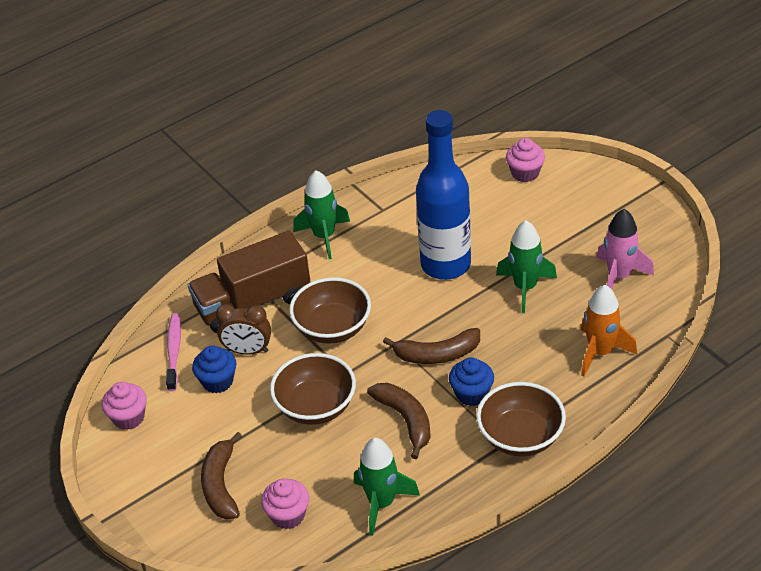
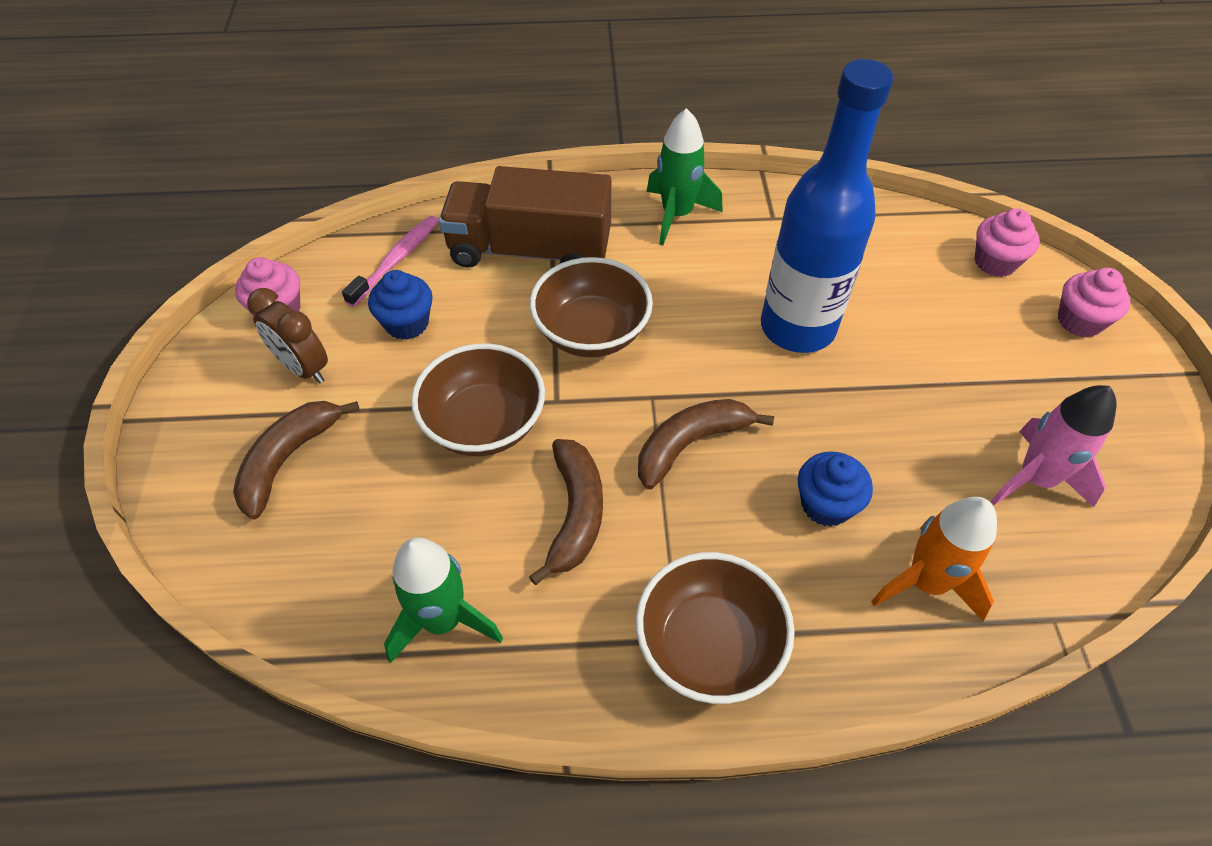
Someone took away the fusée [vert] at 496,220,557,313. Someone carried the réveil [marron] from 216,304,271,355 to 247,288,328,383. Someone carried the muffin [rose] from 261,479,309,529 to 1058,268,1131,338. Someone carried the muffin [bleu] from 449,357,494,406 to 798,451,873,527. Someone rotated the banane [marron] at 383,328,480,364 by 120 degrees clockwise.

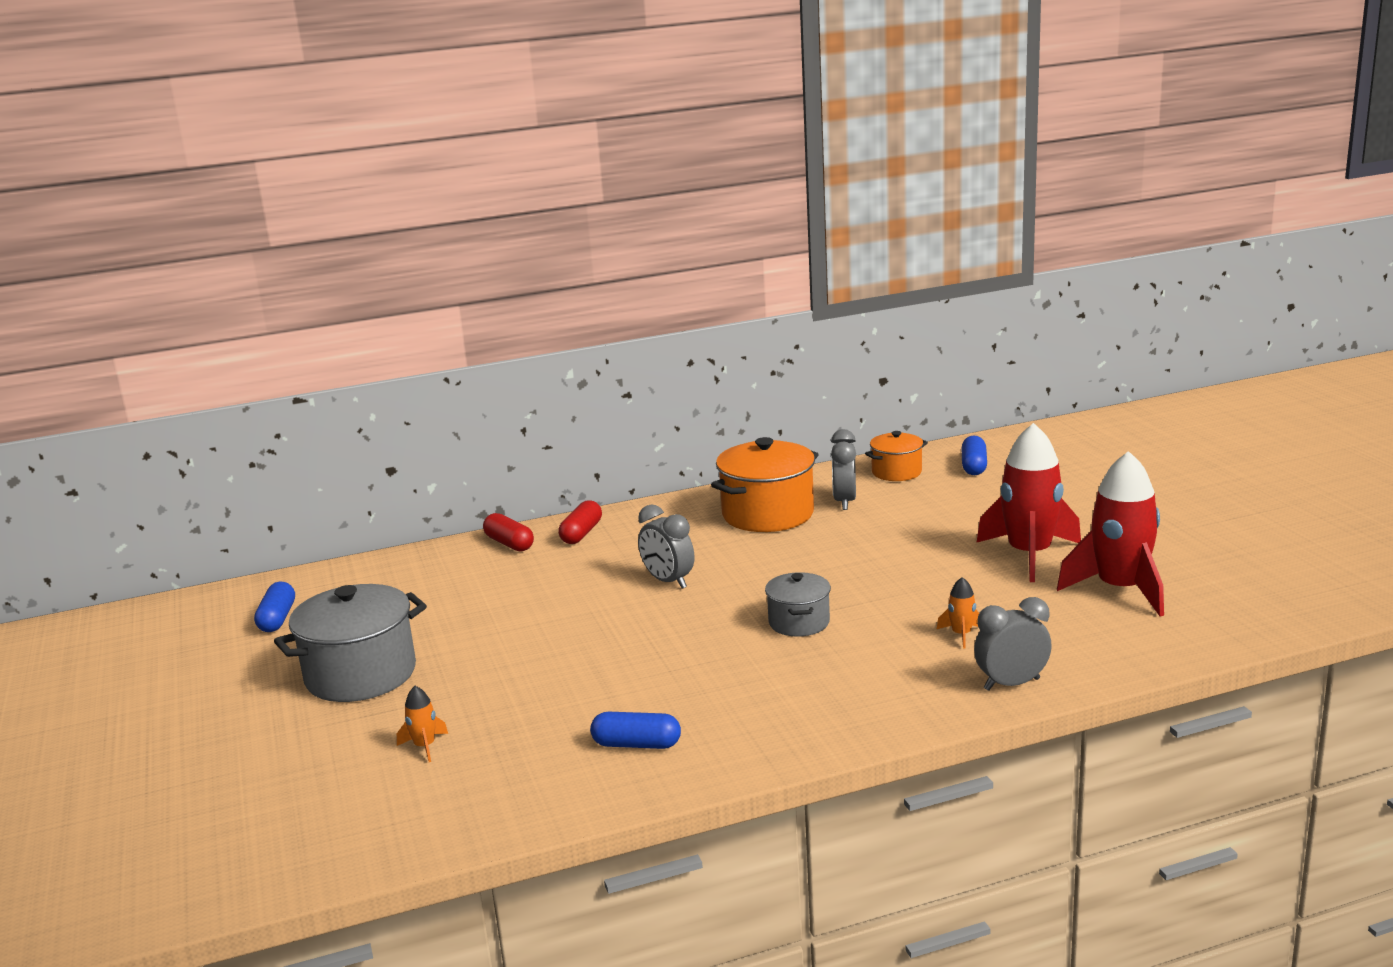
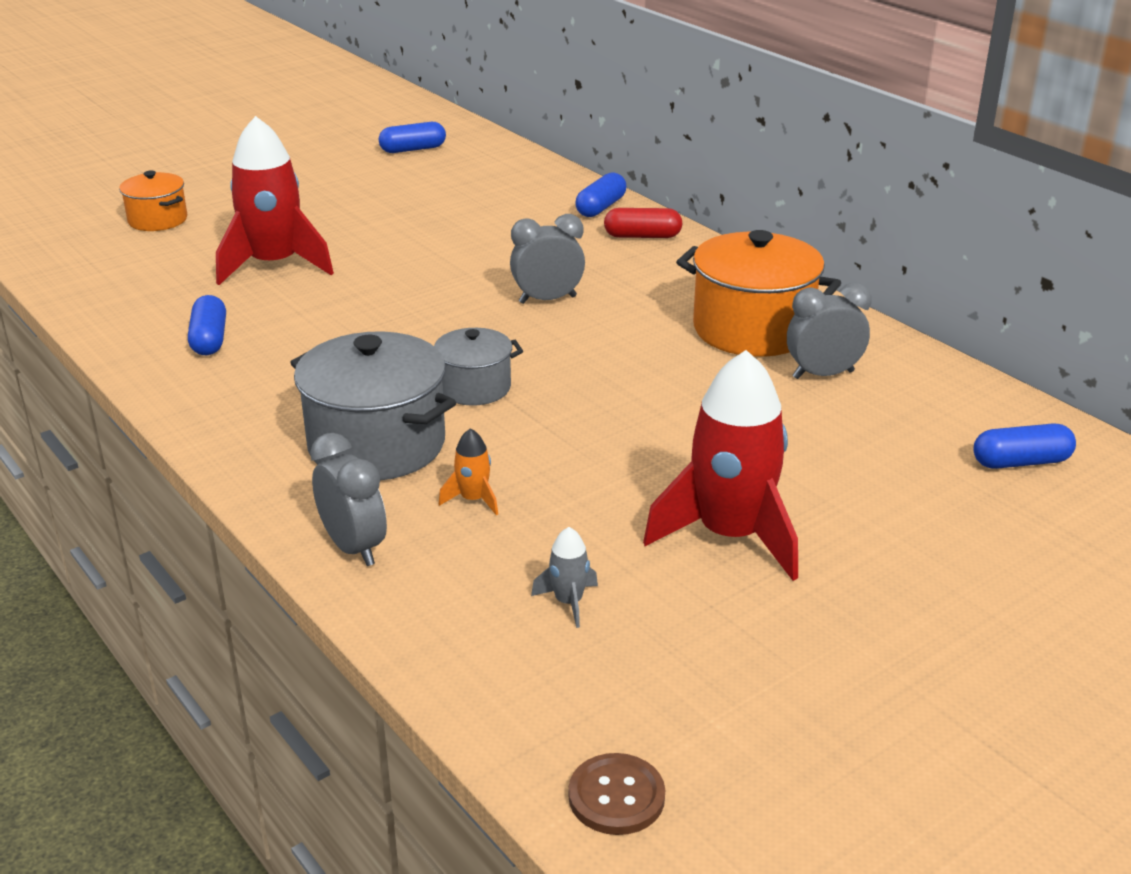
Someone took away the fusée [orange] at 397,686,448,762. Someone put down the fusée [gris] at 531,527,598,628. Someone put down the bouton [marron] at 568,753,665,835. Someone carried the marmite [gris] from 274,584,427,702 to 290,331,456,480. Someone carried the marmite [orange] from 865,431,928,481 to 119,171,187,231. Someone carried the fusée [rouge] from 1057,451,1164,617 to 216,116,334,285. Someone repainted the gélule [rouge] at 483,513,534,552, which became the gélule [bleu] at 575,172,626,217. Someone rotated the réveil [gris] at 638,504,694,589 by 45 degrees clockwise.

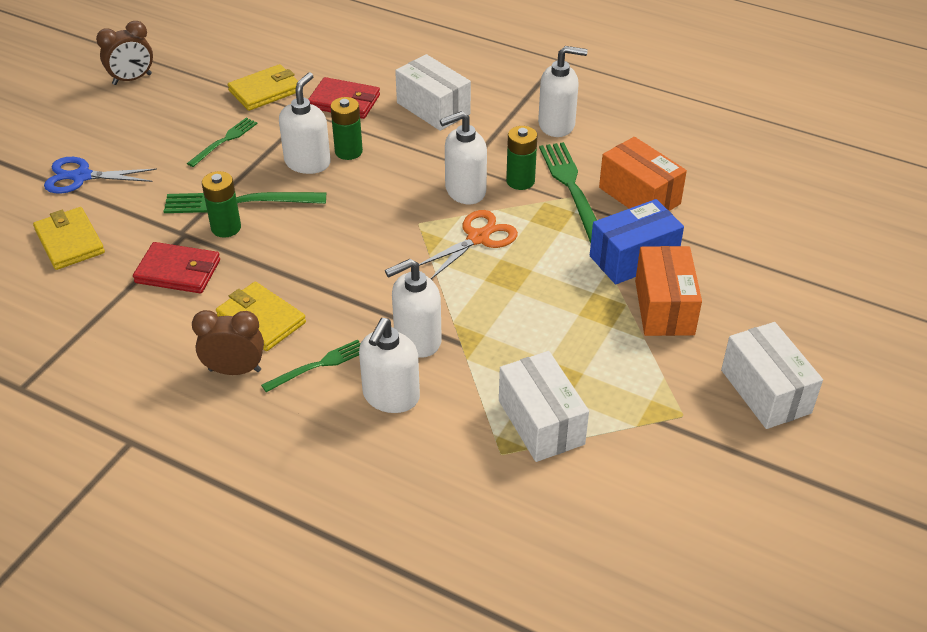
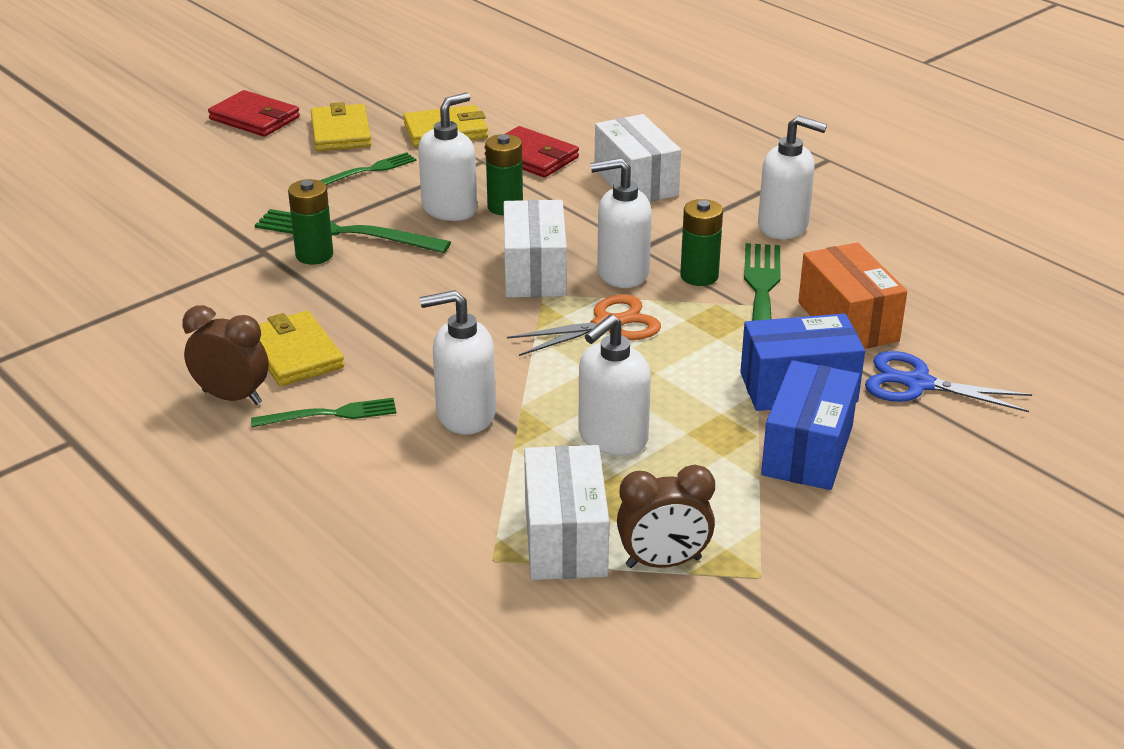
Someone carried the portefeuille [jaune] from 33,207,105,270 to 311,102,371,151. Someone carried the ciseaux [bleu] from 44,157,157,194 to 865,351,1032,412. Someone carried the réveil [marron] from 96,21,153,85 to 617,465,715,568. Someone carried the portefeuille [rouge] from 133,242,220,293 to 208,90,300,137. Someone carried the distributeur de savon [blanc] from 359,318,420,413 to 578,314,651,456. Someone carried the boîte [blanc] from 721,322,823,429 to 503,200,567,298. Someone repainted the boîte [orange] at 635,246,702,336, which became the boîte [bleu] at 761,360,860,490.

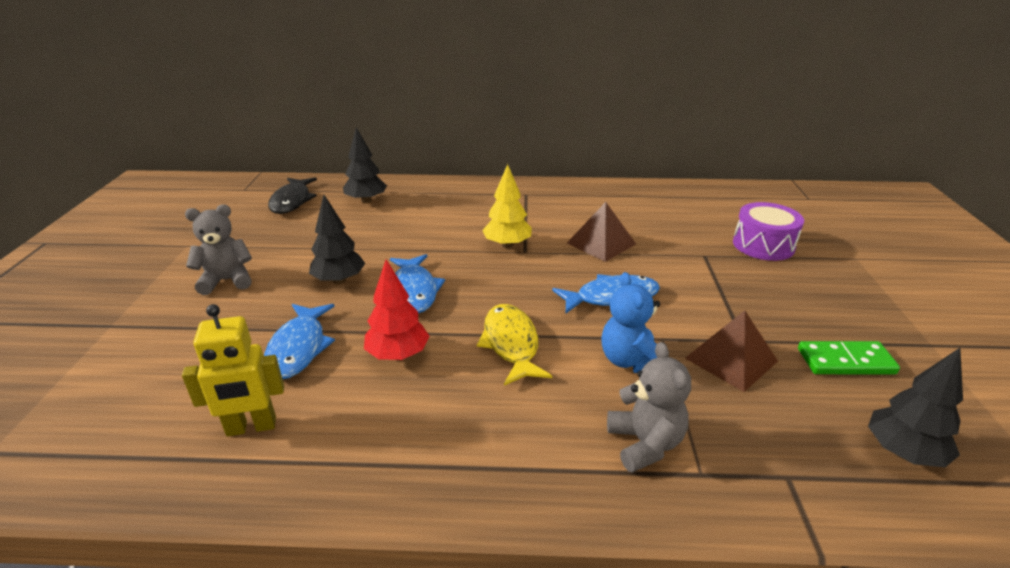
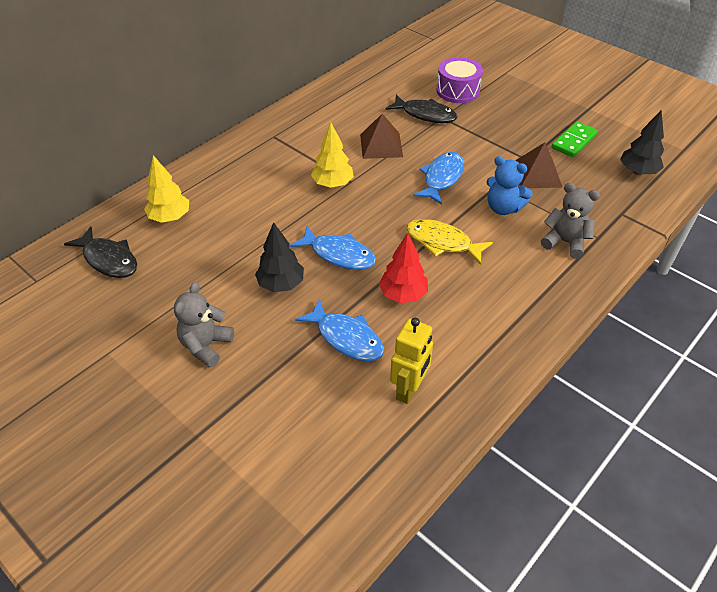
Someone put down the poisson [noir] at 385,95,457,123. Someone repainted the arbre [noir] at 343,127,387,203, which became the arbre [jaune] at 144,155,189,223.

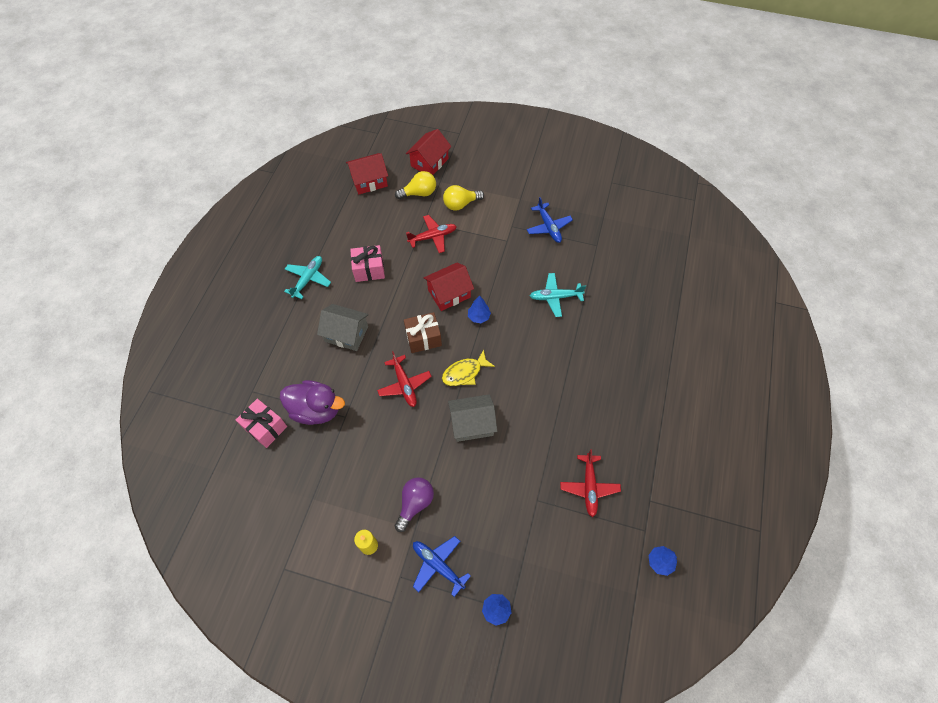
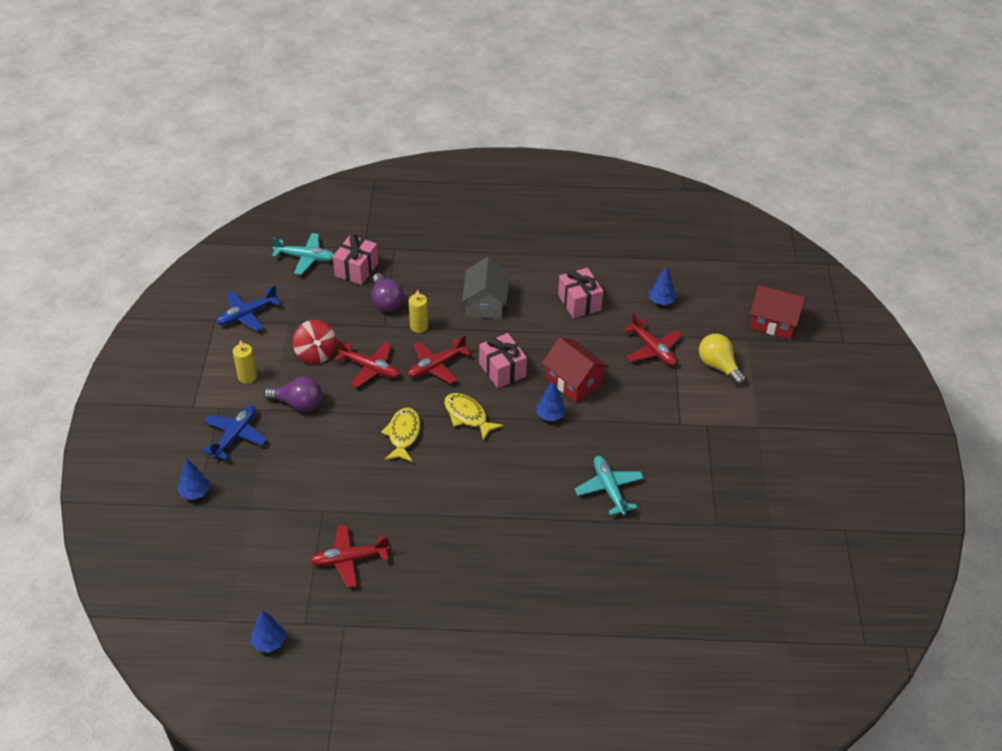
Someone took away the maison [rouge] at 346,153,388,194. Someone took away the ampoule [jaune] at 395,171,436,199. Someone put down the toupie [rouge] at 293,320,337,364. Someone put down the avion [rouge] at 334,340,400,387. Someone put down the bougie [jaune] at 409,289,428,333. Someone put down the arbre [bleu] at 649,266,676,305. Someone carried the avion [turquoise] from 284,256,331,299 to 271,233,334,275. Someone carried the avion [bleu] from 527,197,573,243 to 216,285,281,331. Someone swapped the canard [violet] at 280,380,345,425 for the ampoule [violet] at 372,273,404,312. Someone swapped the maison [gris] at 448,394,497,442 for the poisson [jaune] at 381,408,421,462. Someone repainted the cadeau [marron] at 404,312,442,353, which became the cadeau [rose] at 479,333,527,388.

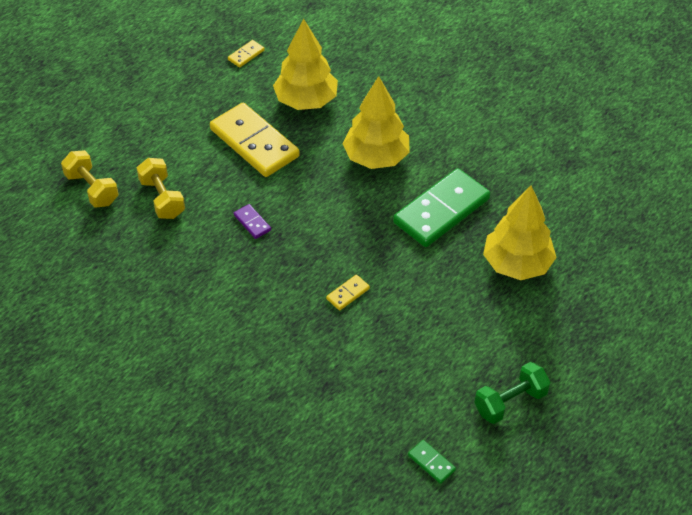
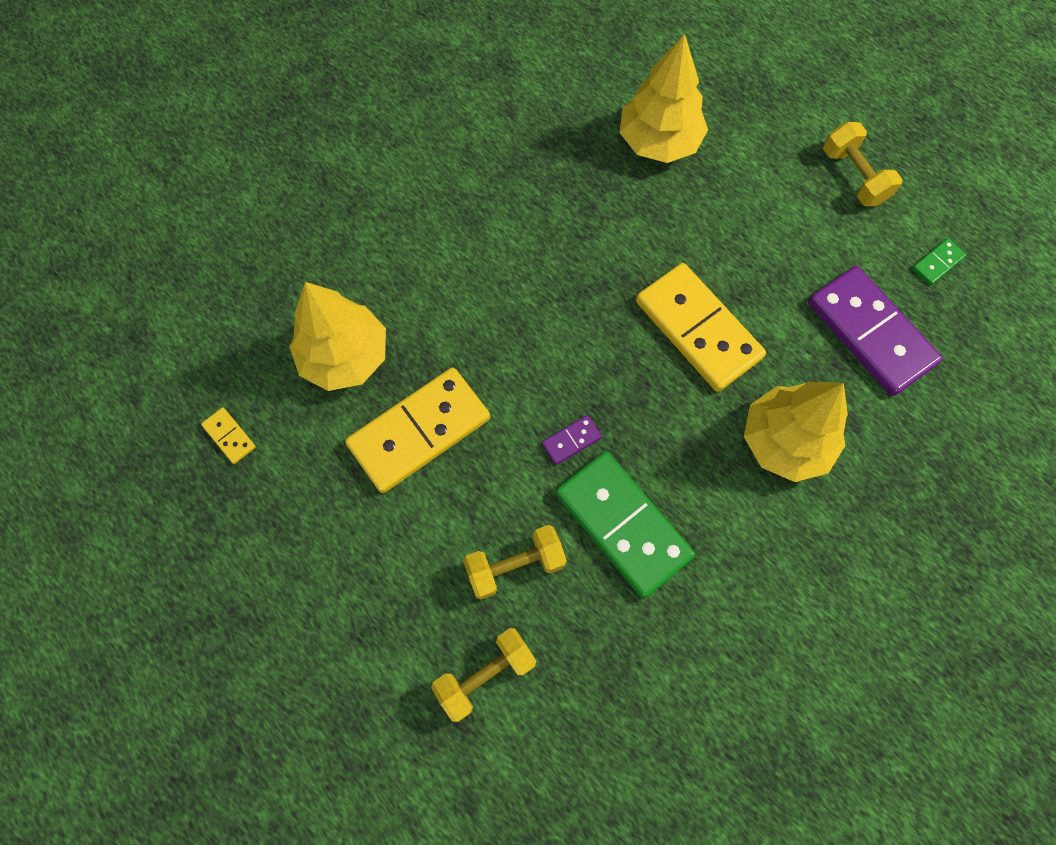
Someone put down the domino [violet] at 808,266,943,396. Someone carried the arbre [jaune] from 342,76,410,169 to 744,382,848,482. Someone carried the domino [vert] from 393,168,490,247 to 556,451,695,598. Someone repainted the haltère [vert] at 475,362,551,424, which became the haltère [jaune] at 823,122,903,207. Someone scaled the domino [jaune] at 326,275,370,310 by 2.40.

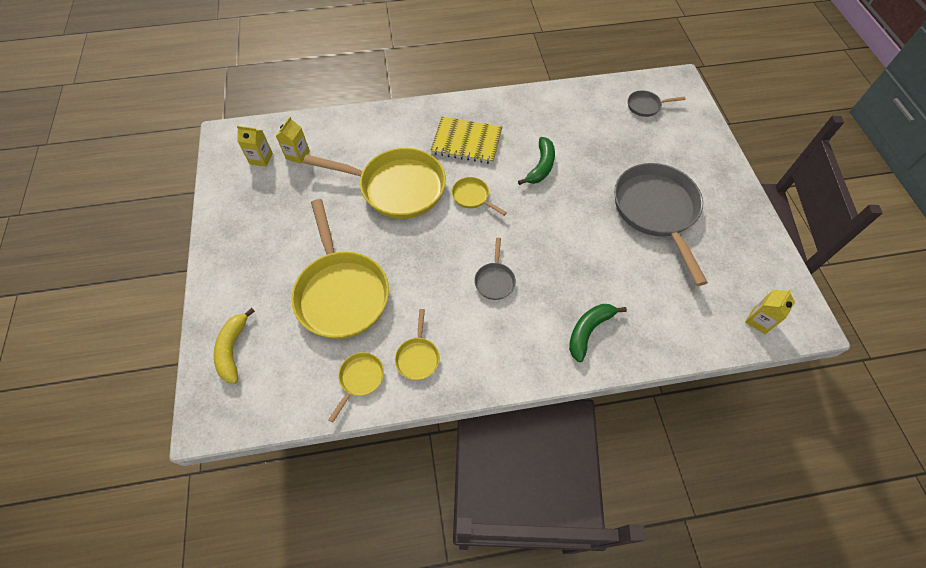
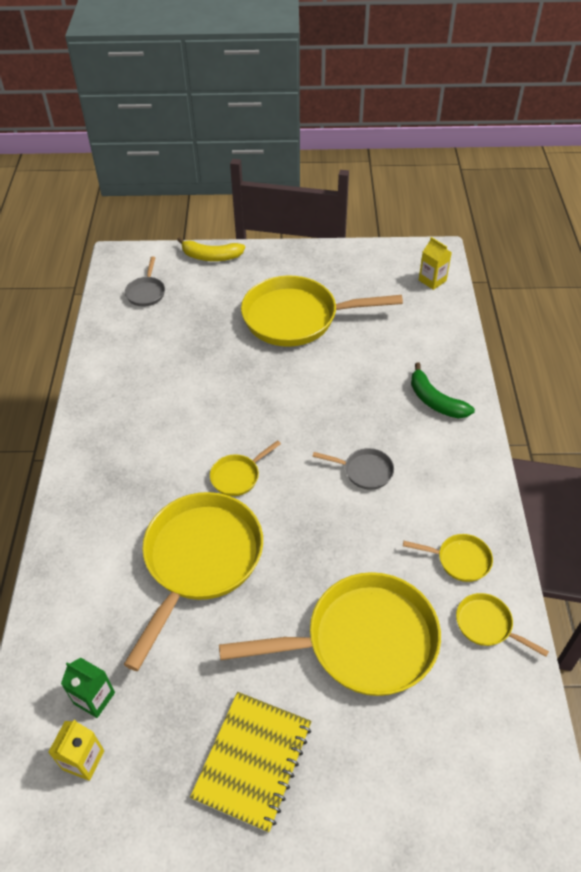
Someone took away the banane [vert] at 518,137,555,185. Someone carried the banane [jaune] from 214,308,255,384 to 177,237,245,261. Someone carried the carnet [jaune] from 430,117,502,164 to 190,692,312,833. Someone repainted the brique de lait [jaune] at 276,117,310,164, which became the brique de lait [vert] at 61,657,115,718. Someone repainted the poêle [gris] at 614,163,708,286, which became the poêle [jaune] at 241,275,403,347.

